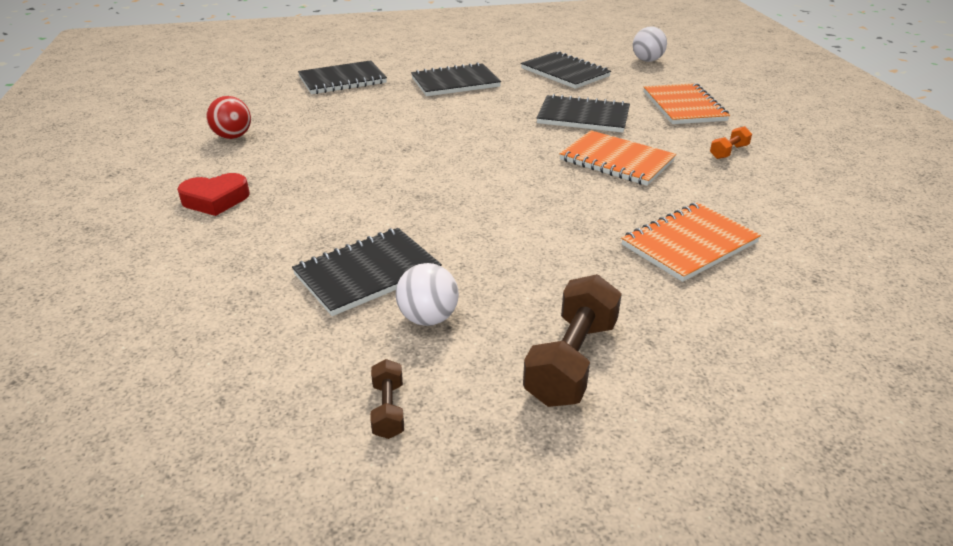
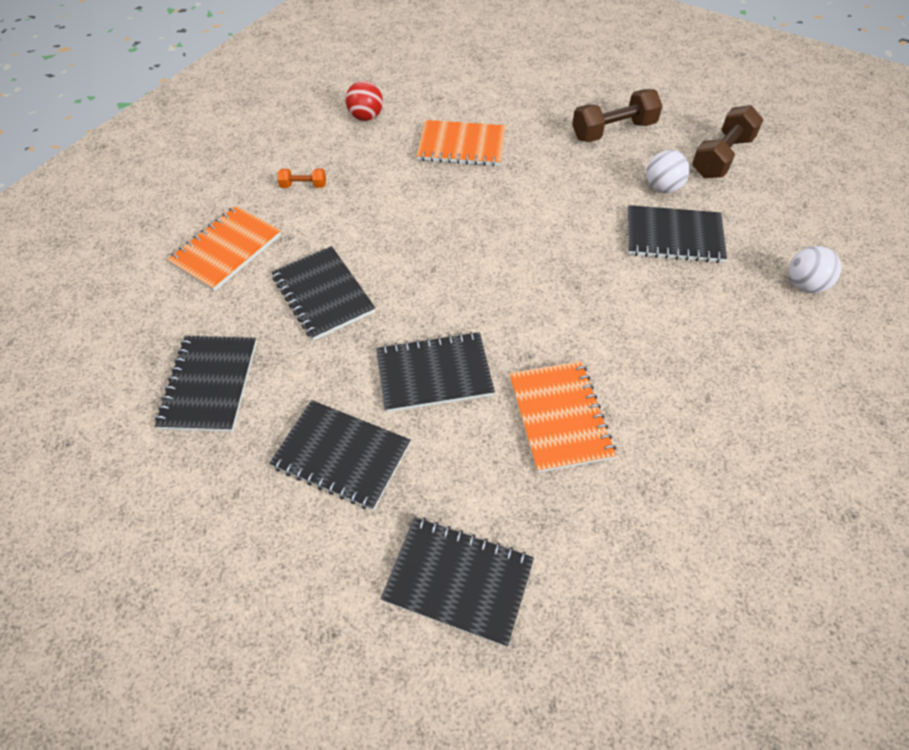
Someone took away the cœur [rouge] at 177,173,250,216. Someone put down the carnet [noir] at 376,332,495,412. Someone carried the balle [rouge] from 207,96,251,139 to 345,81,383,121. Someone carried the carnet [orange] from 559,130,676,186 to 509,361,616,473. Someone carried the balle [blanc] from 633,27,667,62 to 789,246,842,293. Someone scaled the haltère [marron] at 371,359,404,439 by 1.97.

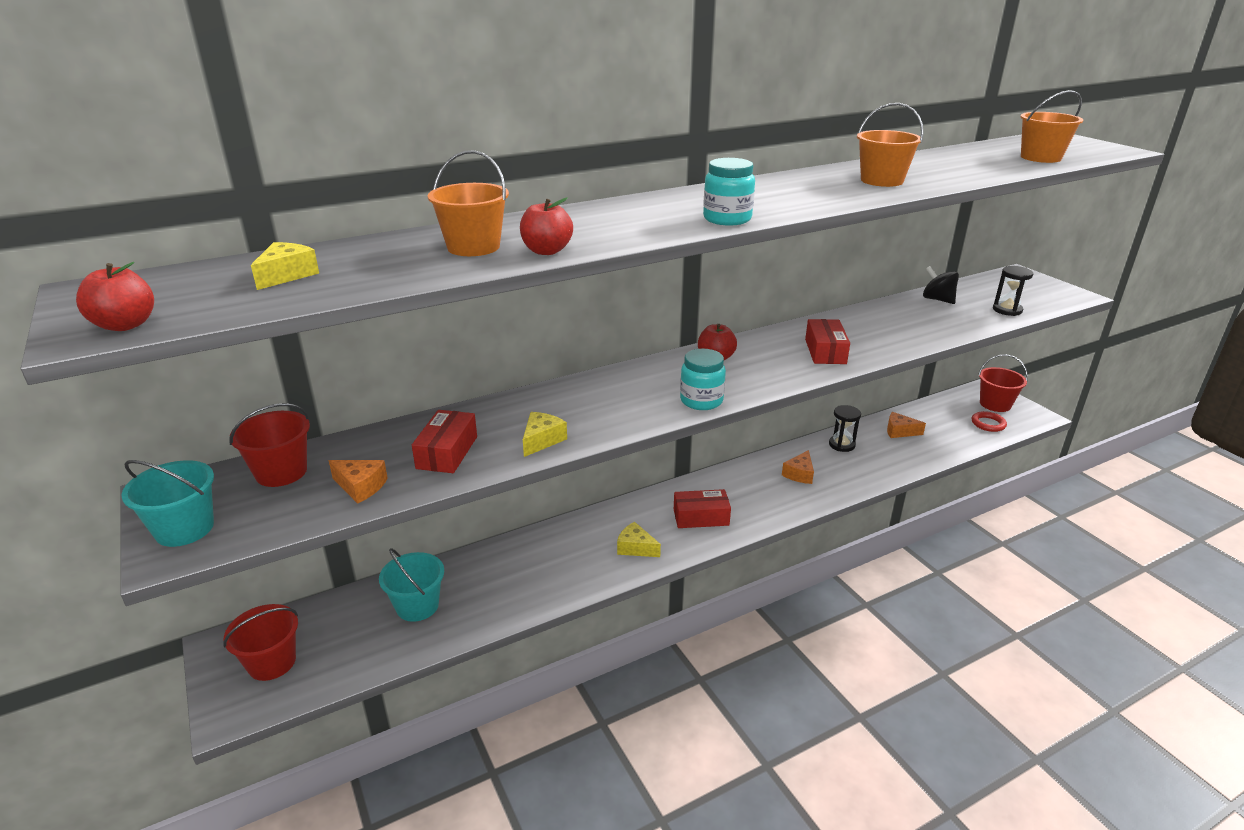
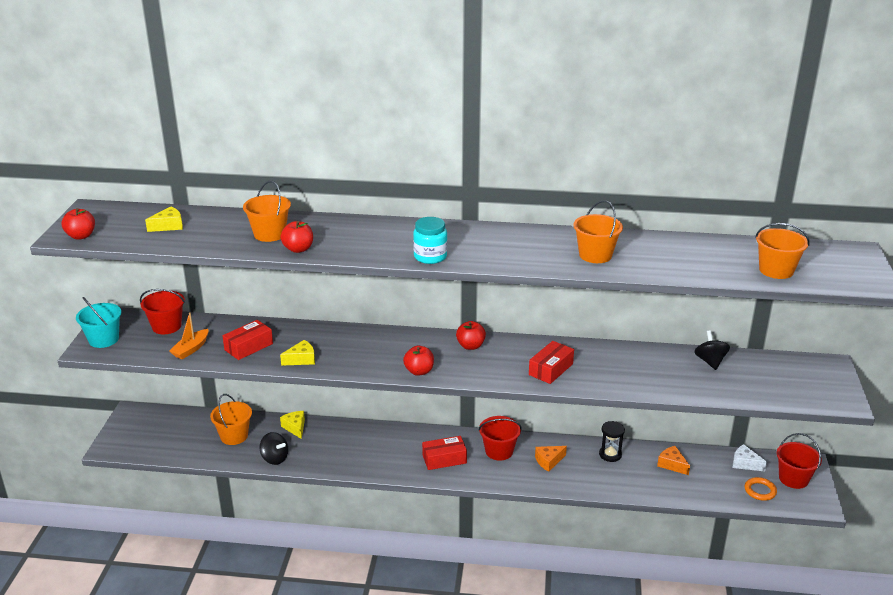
Someone took away the sablier [noir] at 993,266,1033,316. Someone put down the toupie [noir] at 259,432,288,465. Someone put down the fromage [blanc] at 732,444,767,471. Someone carried the seau [rouge] from 223,604,298,681 to 478,416,522,461. Someone carried the fromage [jaune] from 617,522,661,557 to 280,411,305,439. Someone swapped the fromage [orange] at 329,460,388,504 for the bateau [orange] at 169,312,208,359. Someone swapped the bocal [turquoise] at 680,349,726,410 for the pomme [rouge] at 403,346,434,376. Someone repainted the seau [turquoise] at 379,548,444,622, which became the seau [orange] at 210,394,252,445. Someone repainted the anneau [rouge] at 972,411,1007,432, which became the anneau [orange] at 745,477,777,501. Someone rotated the boîte [rouge] at 674,489,731,528 by 45 degrees counterclockwise.

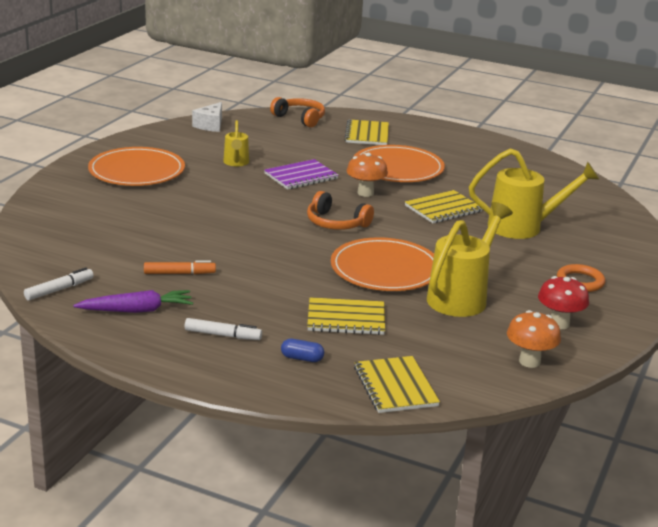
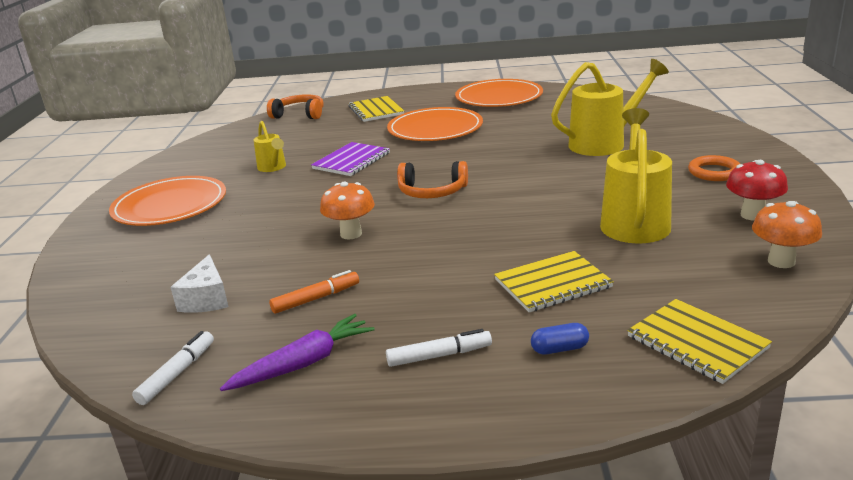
Someone took away the carnet [jaune] at 405,190,482,223. Someone carried the fromage [blanc] from 192,102,222,132 to 170,254,228,313. Someone carried the assiette [orange] from 331,237,434,291 to 455,79,543,107. Someone carried the champignon [orange] from 347,153,388,197 to 320,181,375,240.

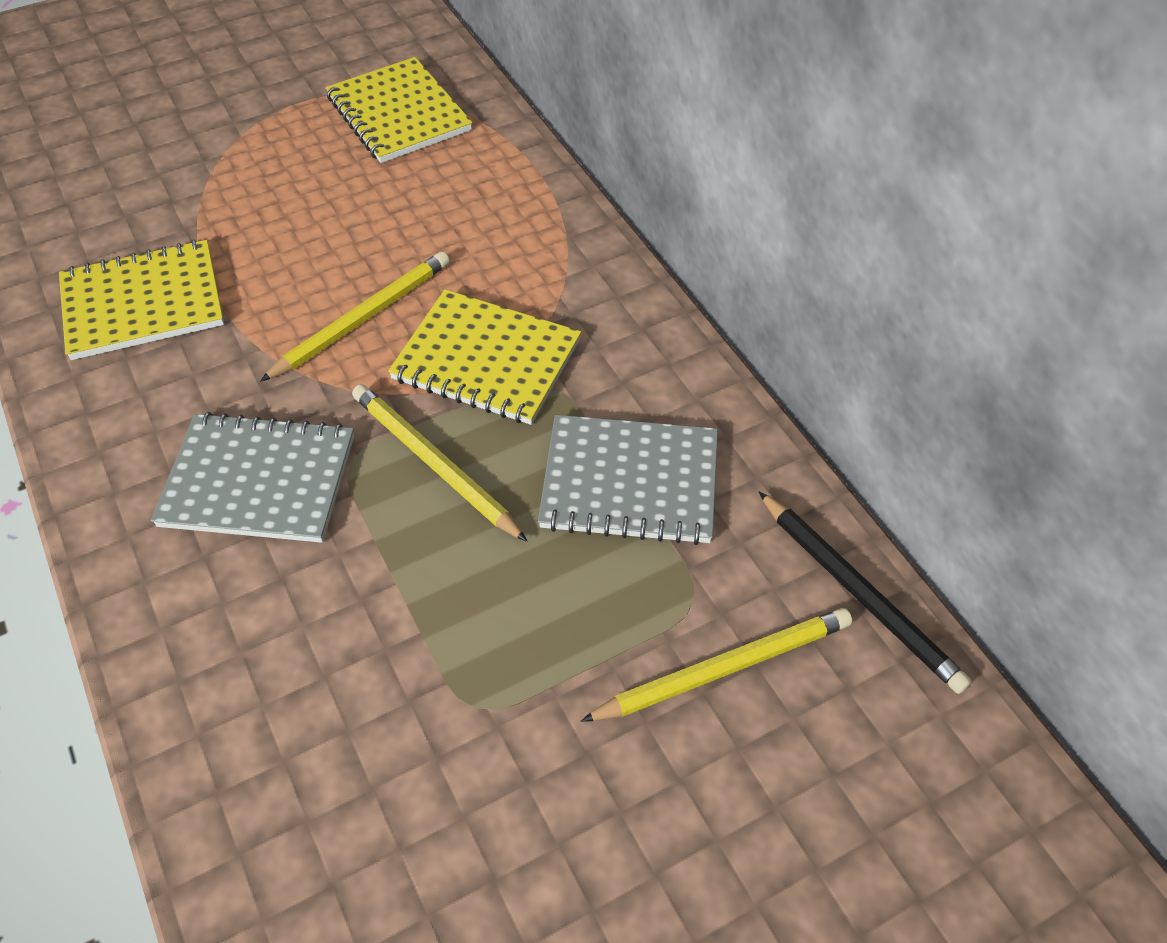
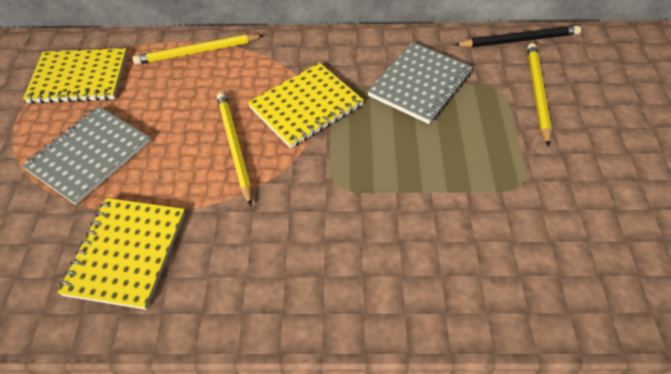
Someone carried the carnet [gris] from 151,412,354,543 to 22,106,150,205. Someone carried the crayon [jaune] from 352,384,528,542 to 133,34,264,65.

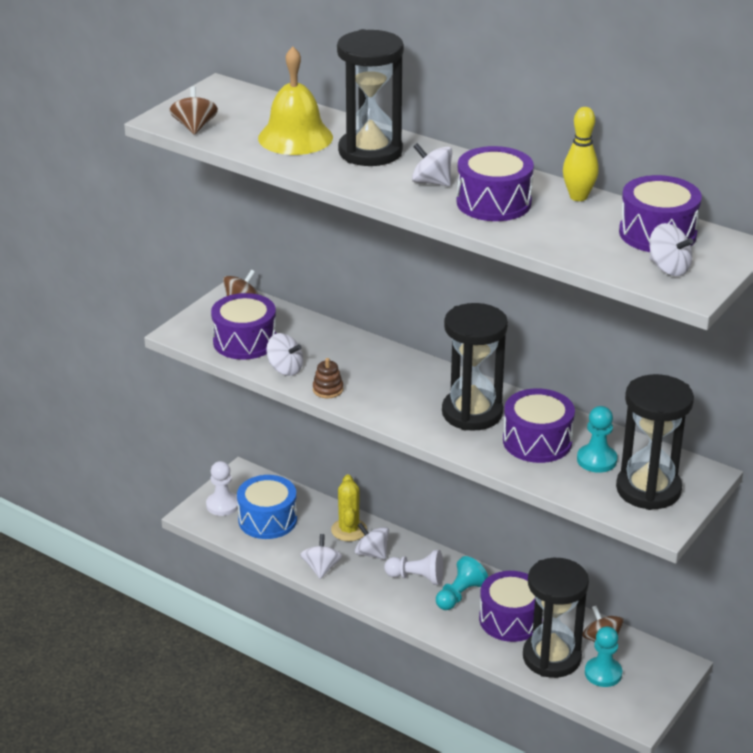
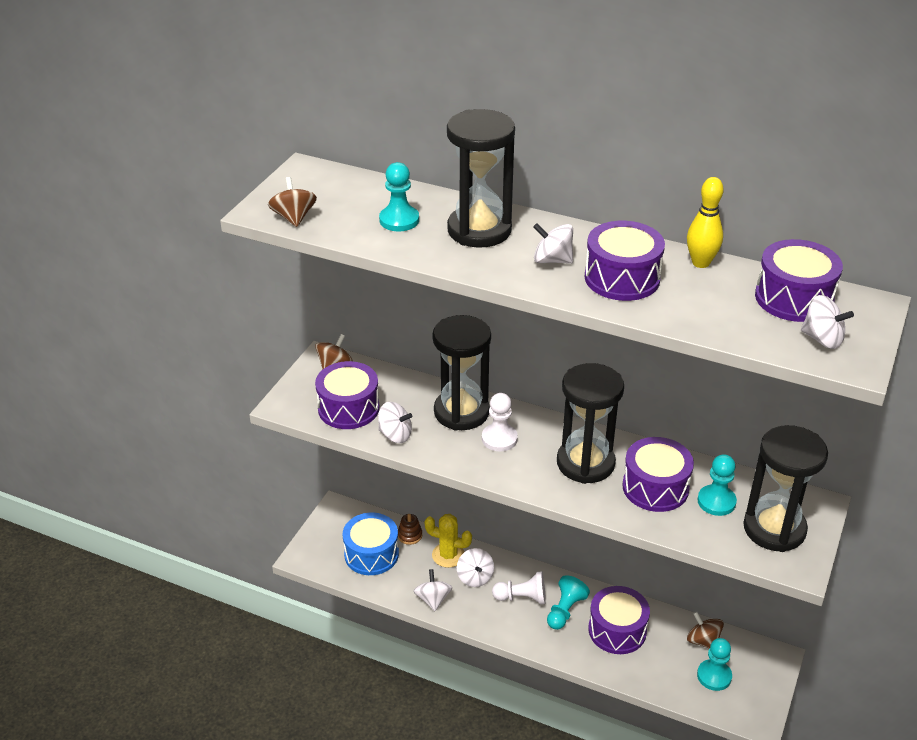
Someone carried the pion [blanc] from 206,461,238,516 to 482,393,518,451. Someone carried the jouet à empiler [marron] from 313,358,343,398 to 398,514,422,545. Someone carried the sablier [noir] from 523,558,589,678 to 432,315,491,430. Someone swapped the cloche [jaune] at 258,47,333,155 for the pion [turquoise] at 379,162,419,231. Someone rotated the cactus [jaune] at 331,475,367,541 by 60 degrees counterclockwise. Someone rotated the toupie [blanc] at 355,523,389,560 by 135 degrees counterclockwise.

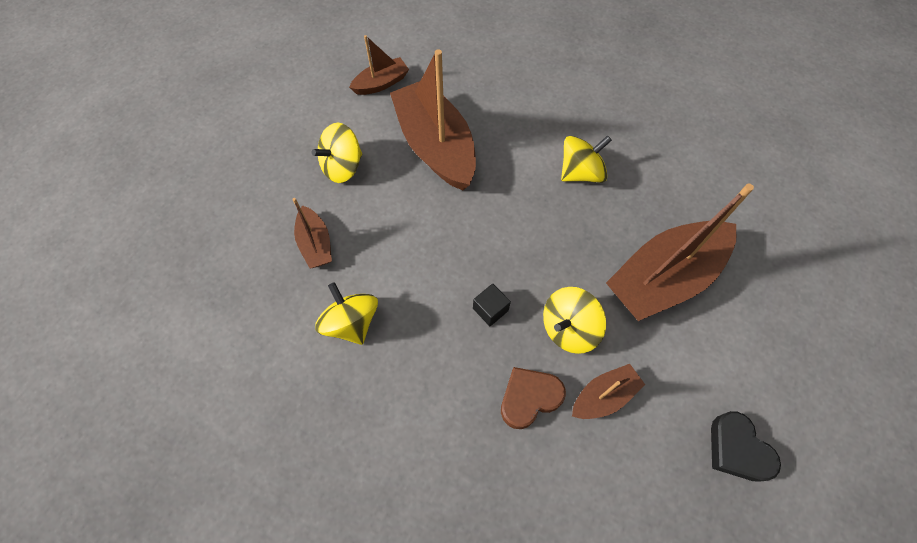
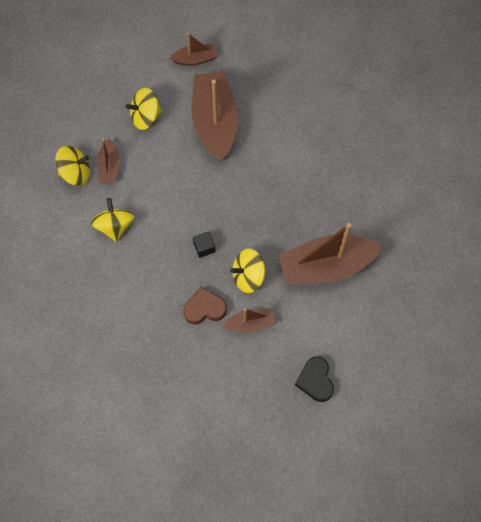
Someone carried the toupie [jaune] from 561,135,612,183 to 55,146,90,186.

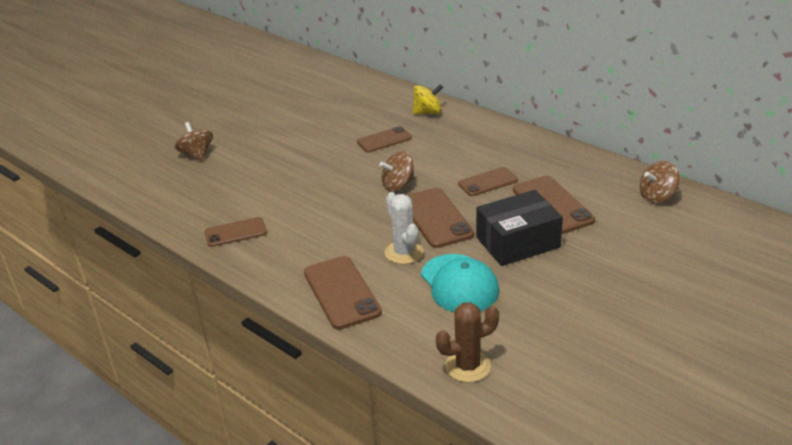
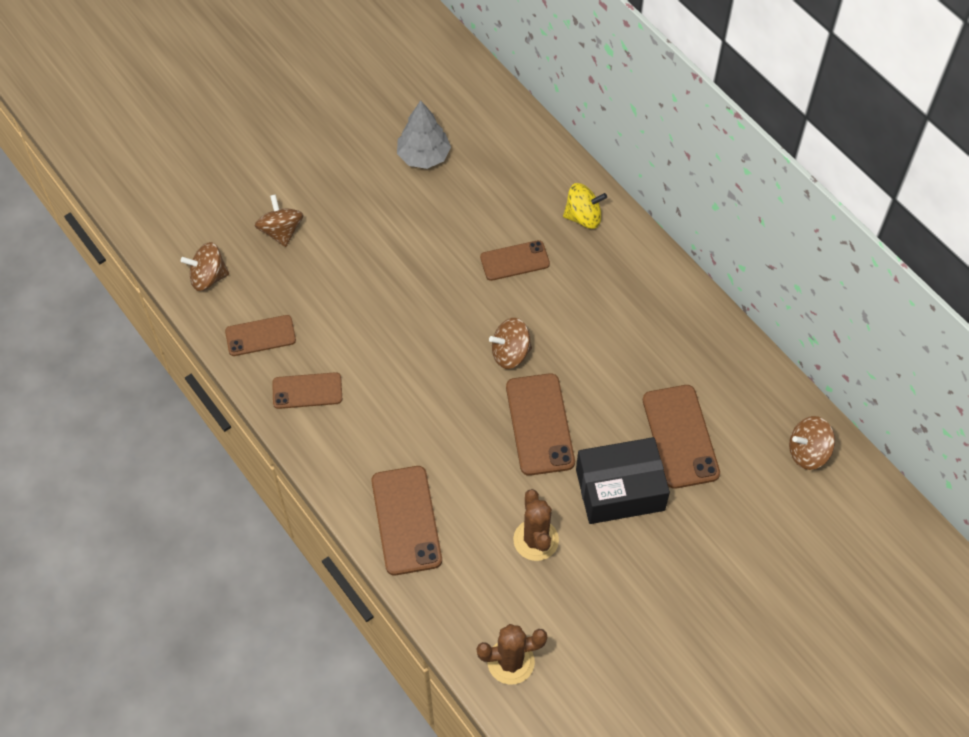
Someone took away the cactus [blanc] at 385,192,423,264. Someone put down the toupie [marron] at 181,242,229,291. Someone put down the arbre [gris] at 397,100,451,169. Someone carried the téléphone [marron] from 458,167,518,196 to 225,315,296,356. Someone swapped the casquette [turquoise] at 421,254,500,312 for the cactus [marron] at 513,489,559,561.

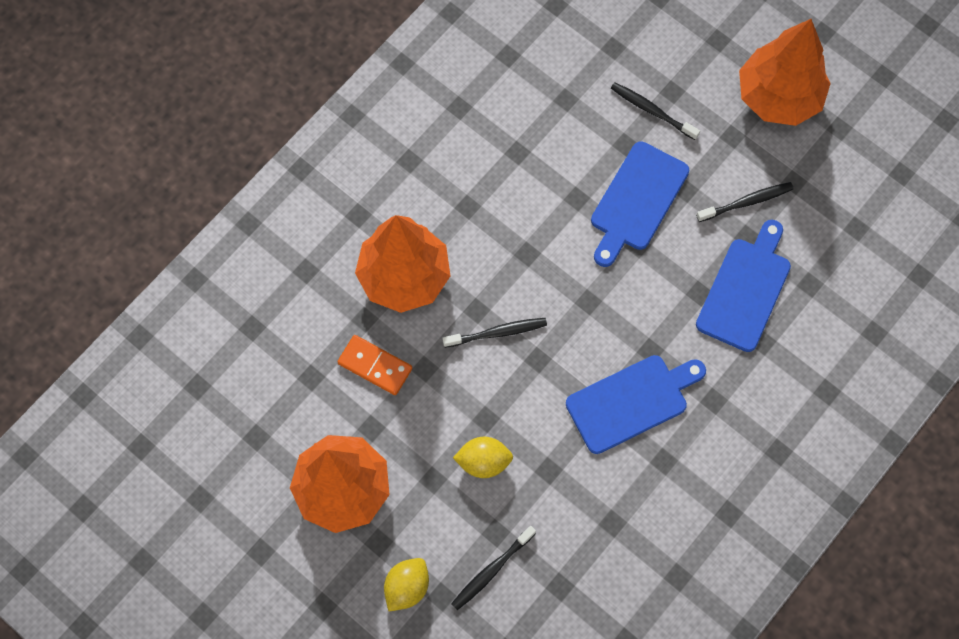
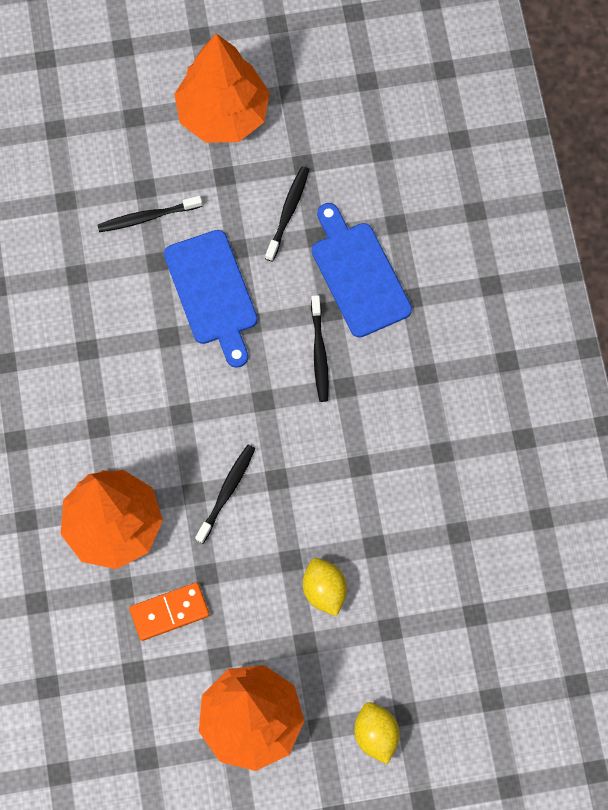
Someone took away the planche à découper [bleu] at 566,355,706,454. Someone carried the brosse à dents [noir] from 451,526,536,610 to 311,295,329,402. Someone rotated the citron [jaune] at 453,437,513,478 by 60 degrees counterclockwise.

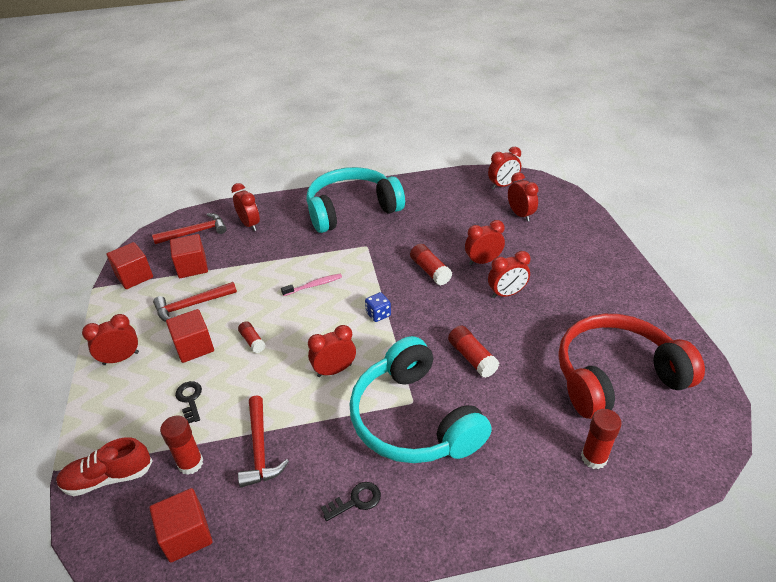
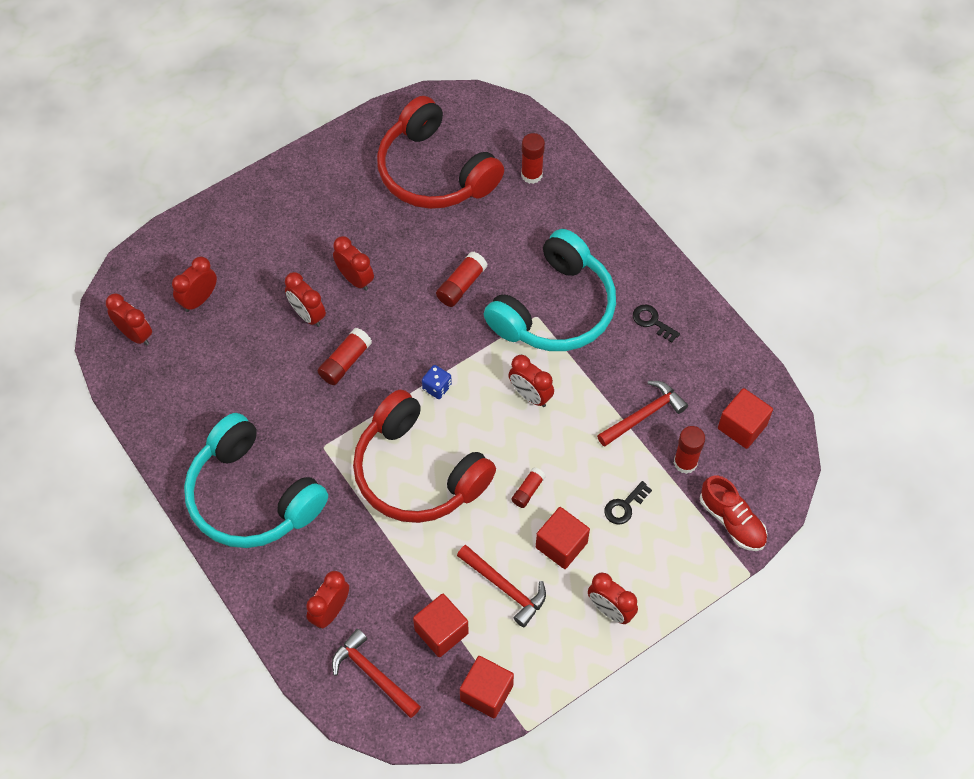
Someone swapped the brosse à dents [rose] at 281,274,342,296 for the casque audio [rouge] at 353,390,496,523.

